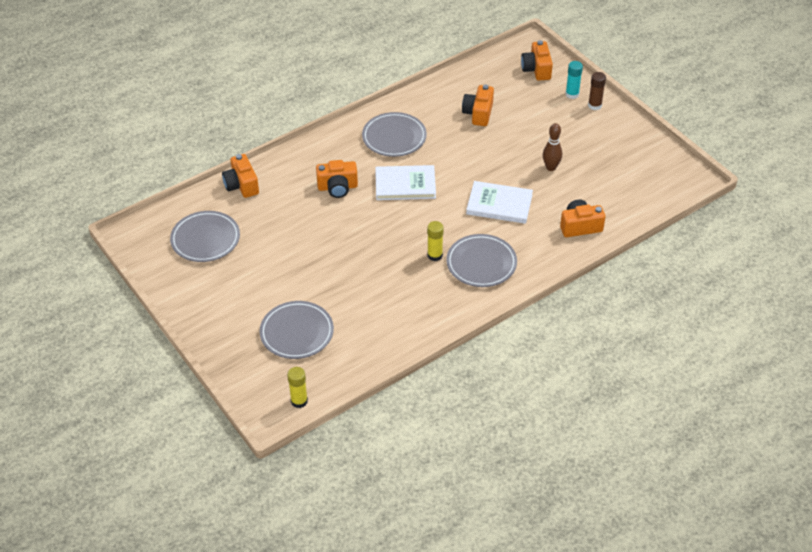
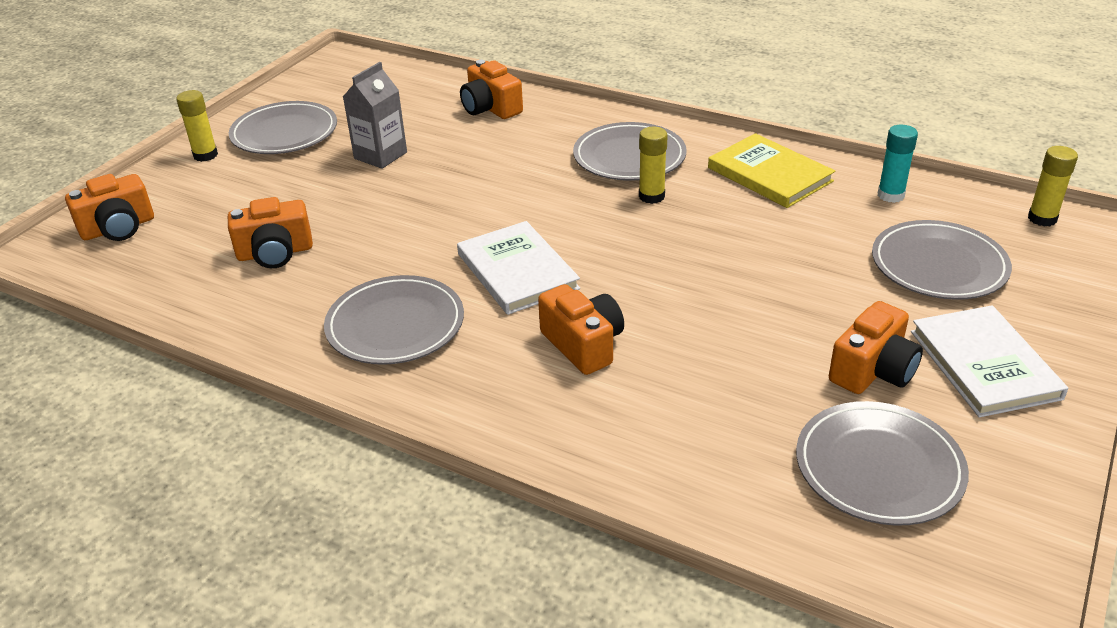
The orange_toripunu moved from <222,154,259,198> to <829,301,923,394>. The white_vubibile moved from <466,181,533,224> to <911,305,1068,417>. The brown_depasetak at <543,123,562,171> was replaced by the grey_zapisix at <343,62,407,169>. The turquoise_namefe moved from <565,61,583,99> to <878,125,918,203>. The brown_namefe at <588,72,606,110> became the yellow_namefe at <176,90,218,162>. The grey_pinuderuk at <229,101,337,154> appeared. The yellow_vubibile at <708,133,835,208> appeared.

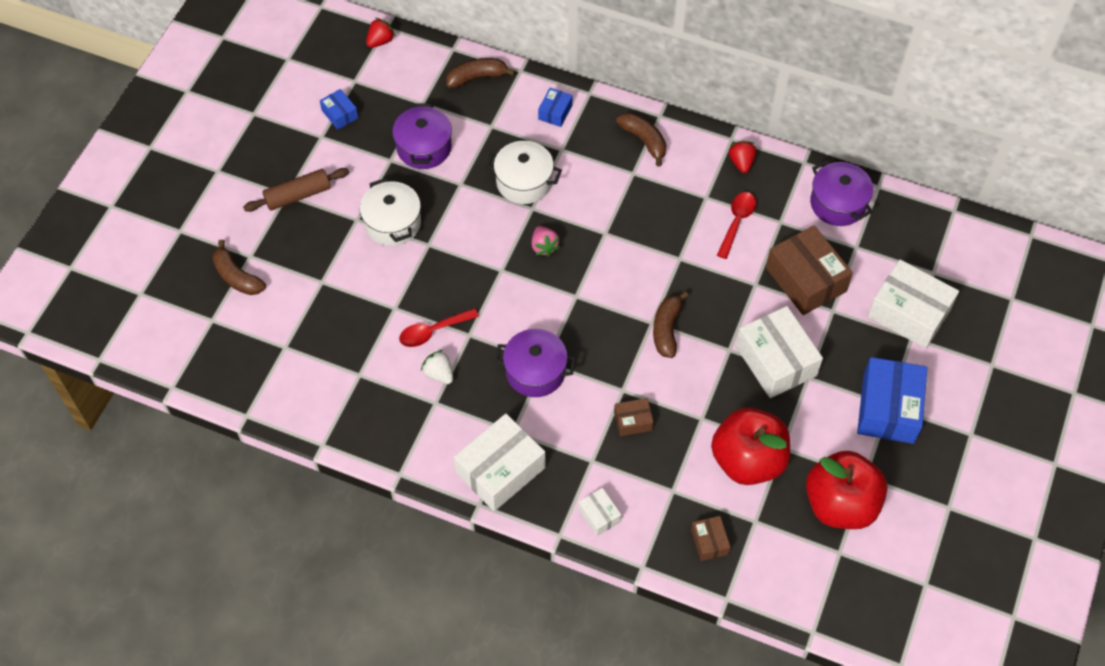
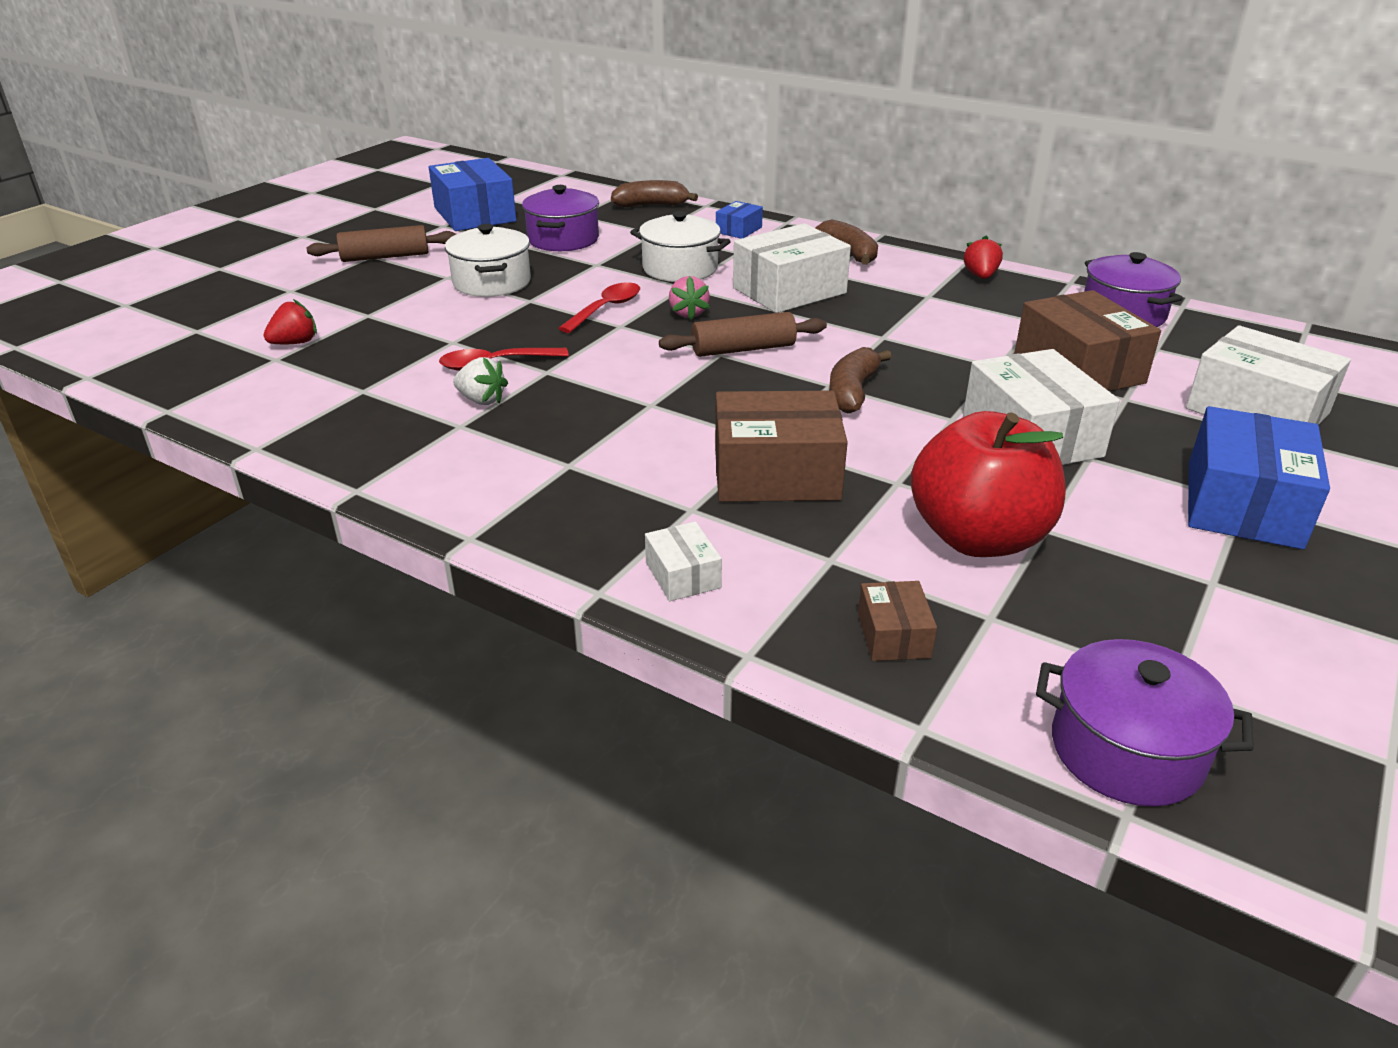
The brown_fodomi at <212,240,266,295> disappeared. The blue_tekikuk at <320,89,358,130> changed to 2.04 times the size. The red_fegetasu moved from <366,18,396,48> to <264,299,317,344>. The white_fegetasu at <421,350,453,384> turned 150 degrees clockwise. The white_tekikuk moved from <454,414,545,511> to <733,223,851,313>. The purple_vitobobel moved from <494,329,576,397> to <1036,639,1254,807>. The brown_tekikuk at <614,398,654,436> changed to 2.04 times the size. The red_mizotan moved from <717,192,756,259> to <558,282,640,333>. The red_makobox at <806,451,888,529> disappeared. The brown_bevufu at <659,312,827,357> appeared.

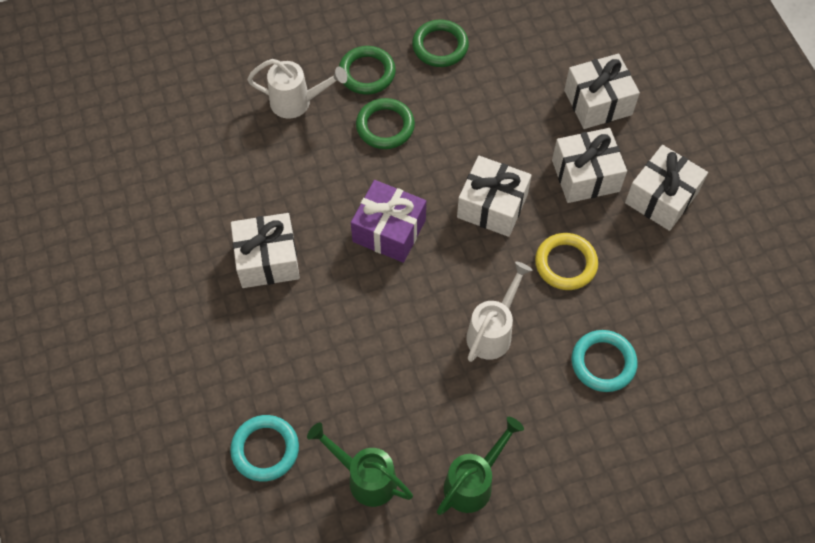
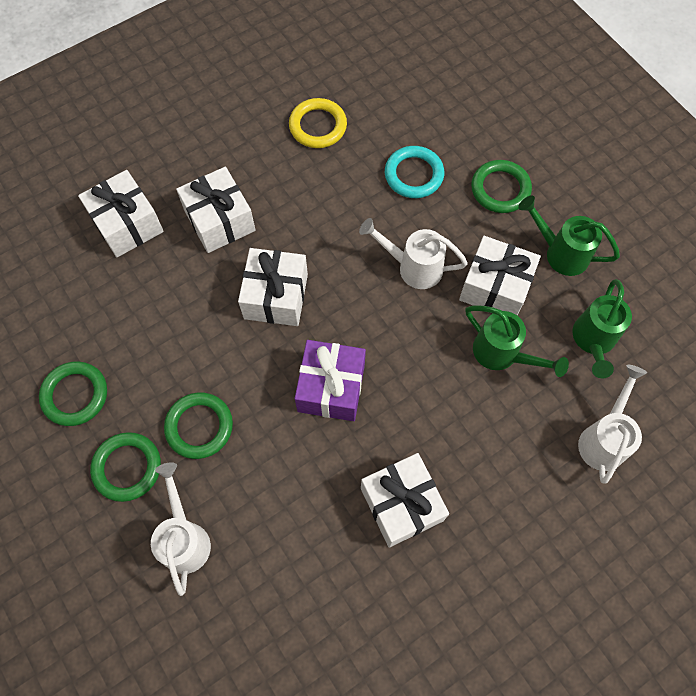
The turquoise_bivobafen at <230,415,299,482> was replaced by the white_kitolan at <578,365,647,483>. The yellow_bivobafen moved from <535,233,598,290> to <289,98,347,148>. The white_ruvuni moved from <625,145,708,231> to <459,236,541,315>. The green_kitolan at <466,305,569,377> appeared. The green_bivobafen at <471,160,532,213> appeared.

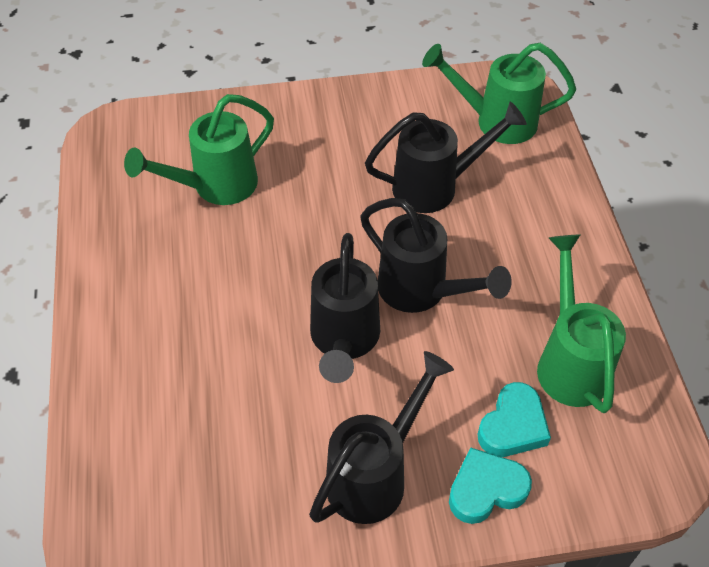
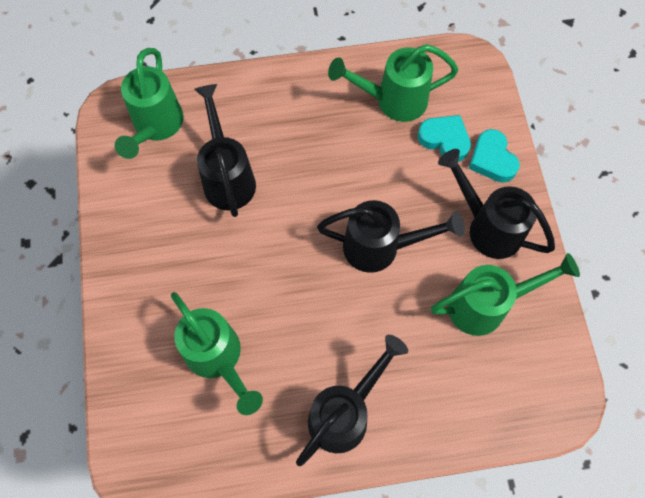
The black_kitolan moved from <360,198,512,313> to <296,335,408,466>. The green_kitolan at <431,253,580,336> appeared.

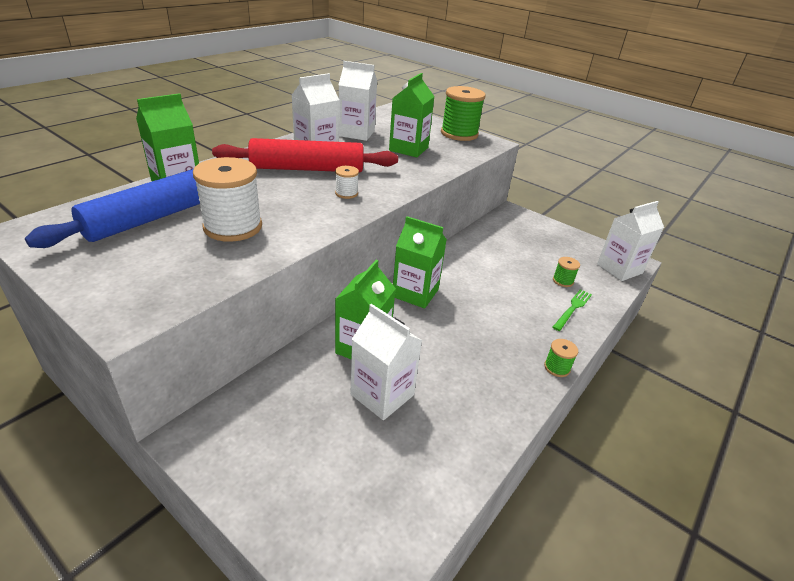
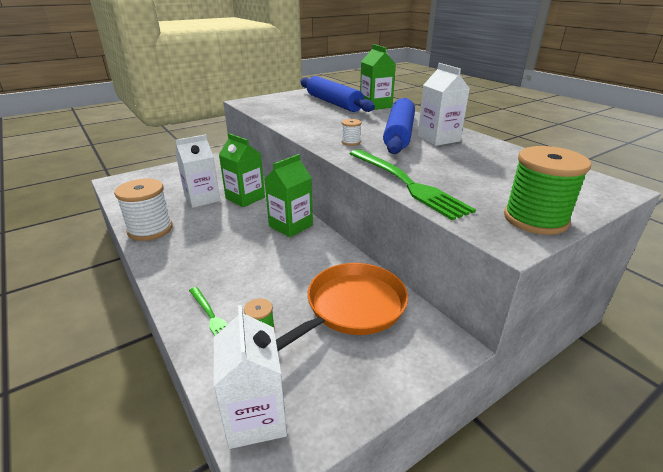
The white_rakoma moved from <193,157,262,242> to <114,178,173,241>. The red_bevufu at <212,138,398,172> became the blue_bevufu at <383,98,415,154>. The white_zapisix at <339,61,377,141> disappeared. The green_zapisix at <389,73,435,157> disappeared. The green_rakoma at <544,339,578,377> disappeared. The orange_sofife at <276,263,408,351> appeared. The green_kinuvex at <350,149,476,220> appeared.

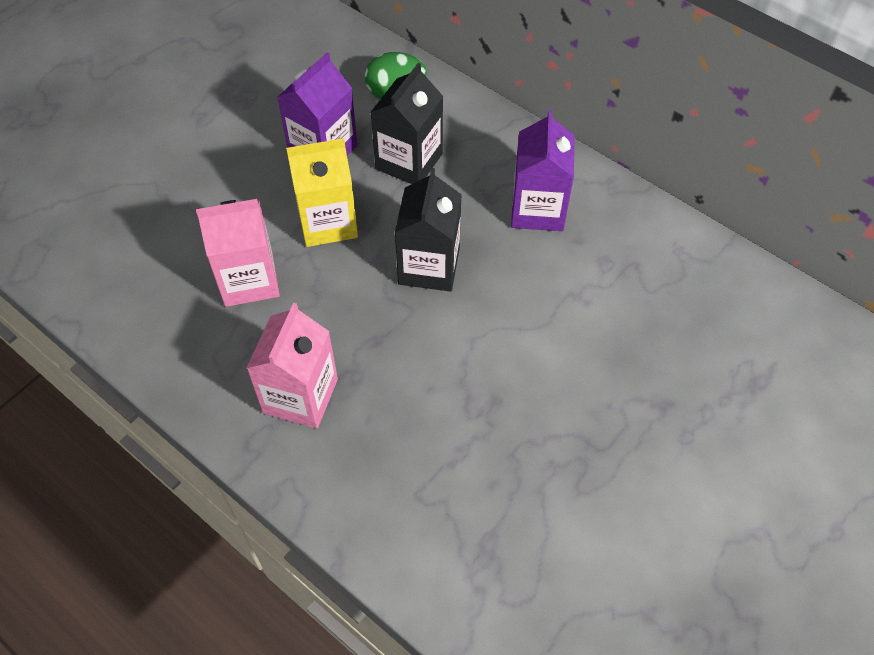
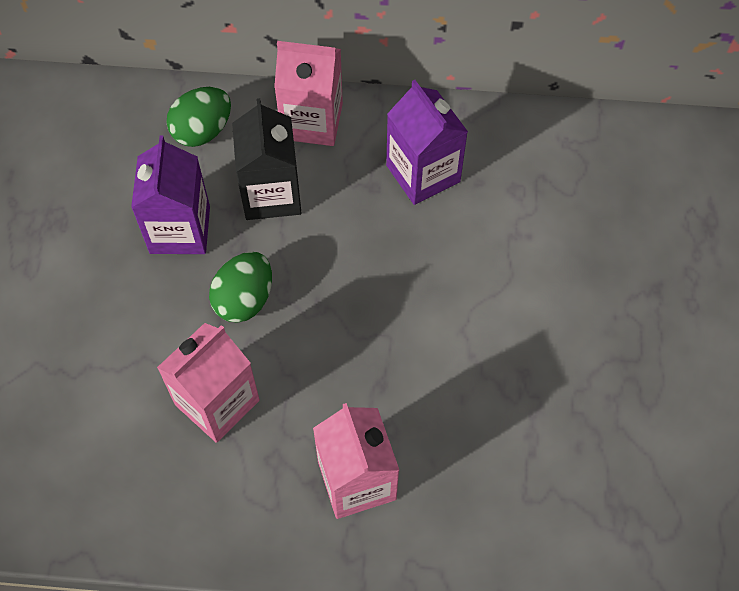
The yellow_zapisix at <286,138,358,247> was replaced by the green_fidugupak at <209,252,272,323>. The black_zapisix at <394,168,462,292> disappeared. The pink_zapisix at <274,41,343,146> appeared.

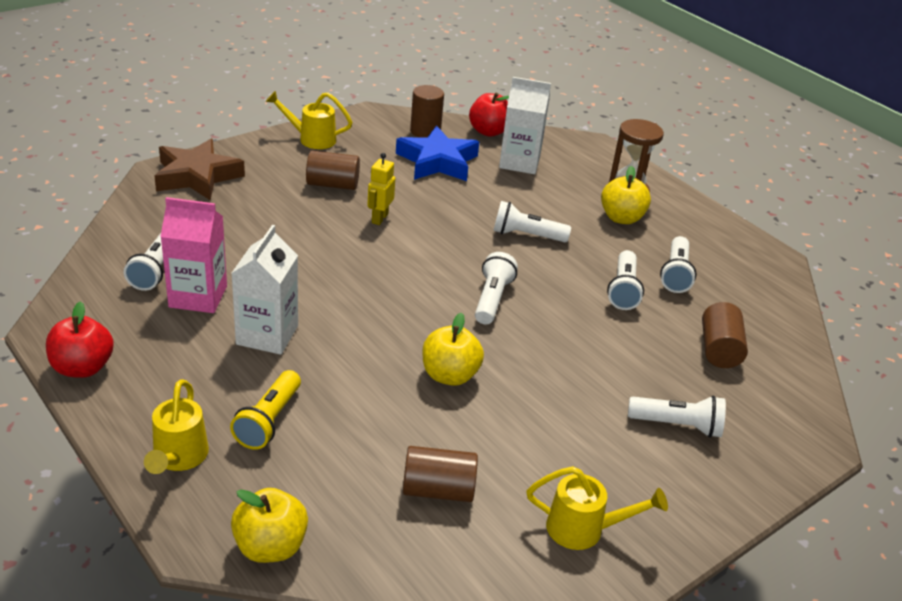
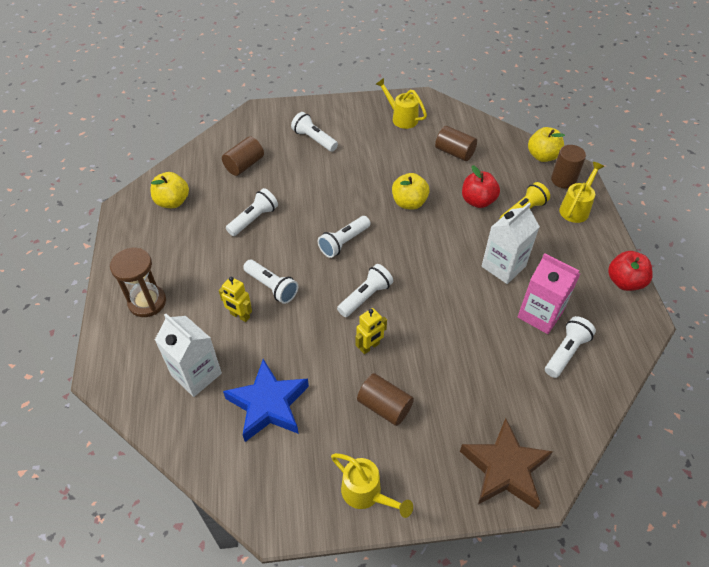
The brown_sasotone moved from <410,85,444,138> to <551,145,586,189>. The red_makobox moved from <469,93,509,137> to <462,165,500,208>. The yellow_makobox moved from <601,166,651,224> to <150,172,189,208>. The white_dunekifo moved from <660,236,697,293> to <337,264,393,317>. The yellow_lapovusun at <219,277,252,322> appeared.

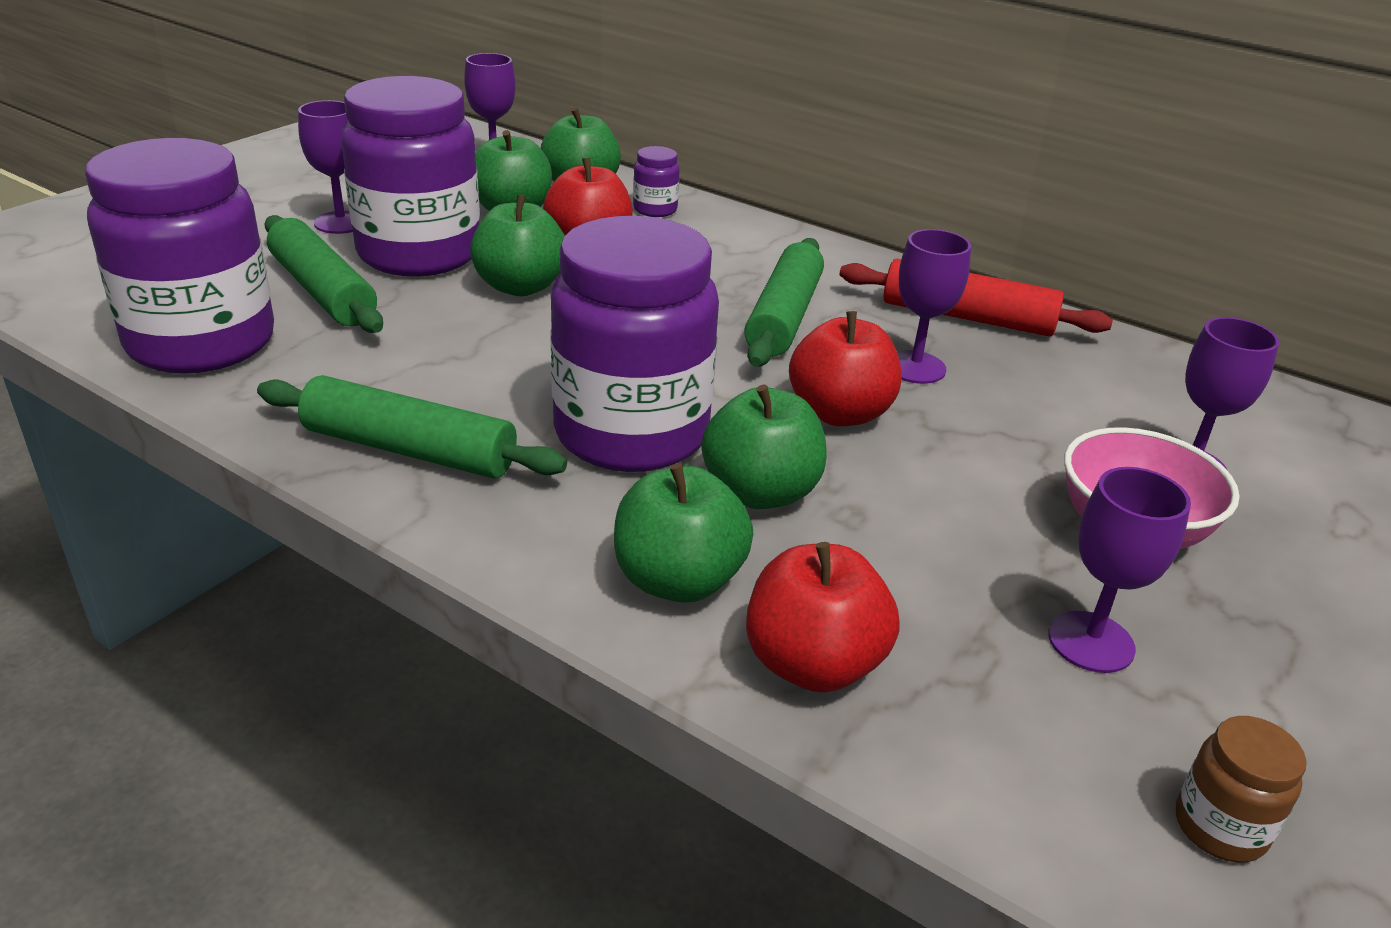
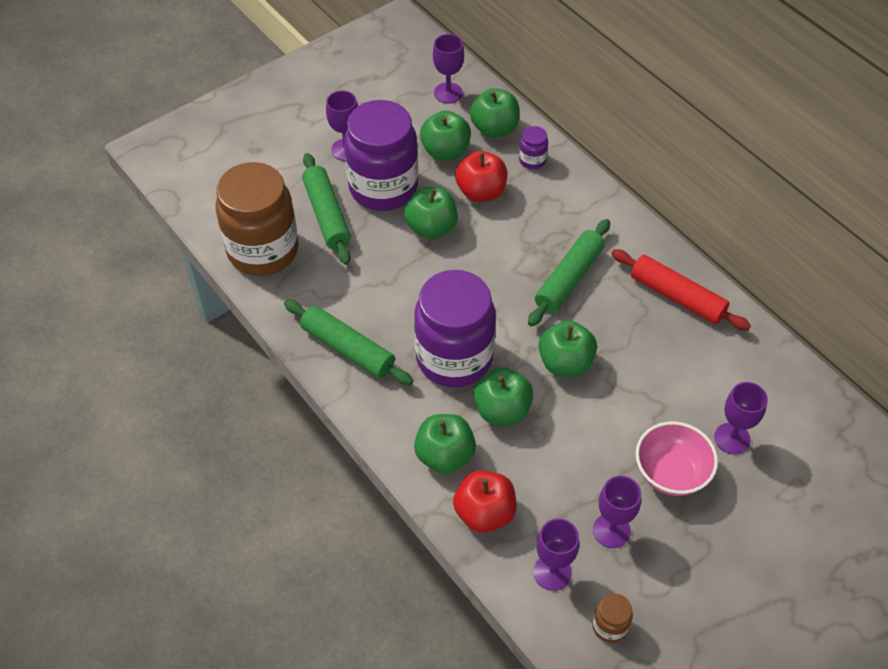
The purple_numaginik at <85,138,274,374> became the brown_numaginik at <216,162,299,276>. The red_makobox at <789,311,902,426> became the green_makobox at <539,321,597,377>. The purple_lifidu moved from <897,229,971,384> to <533,518,580,591>.

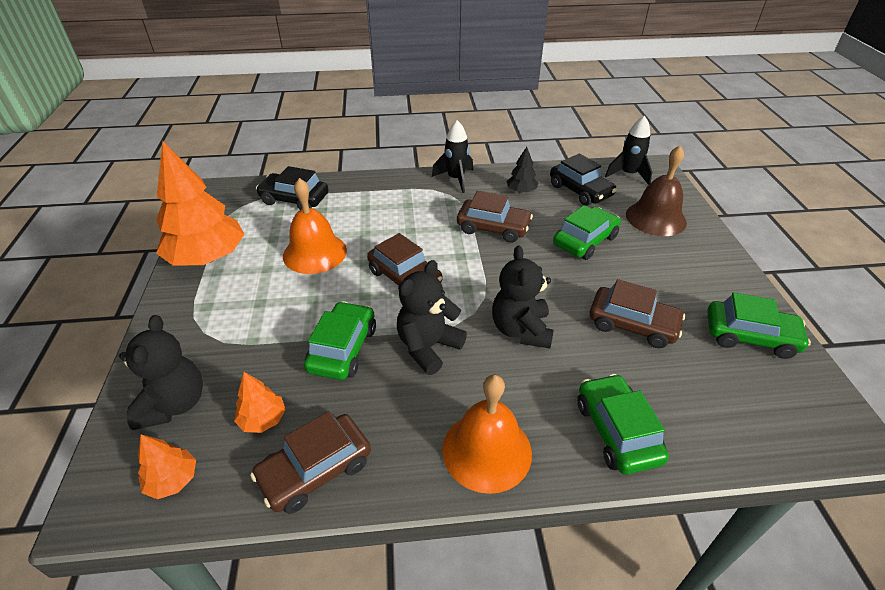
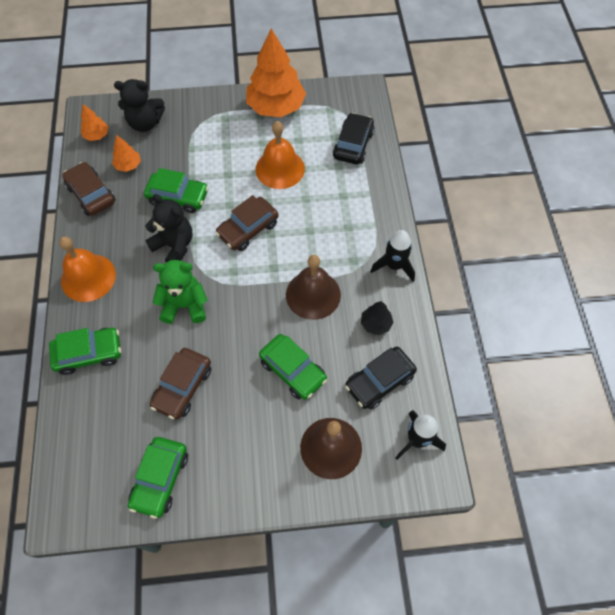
The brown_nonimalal at <457,191,533,243> was replaced by the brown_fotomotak at <286,255,341,320>. The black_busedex at <492,245,554,348> became the green_busedex at <153,260,207,324>.

